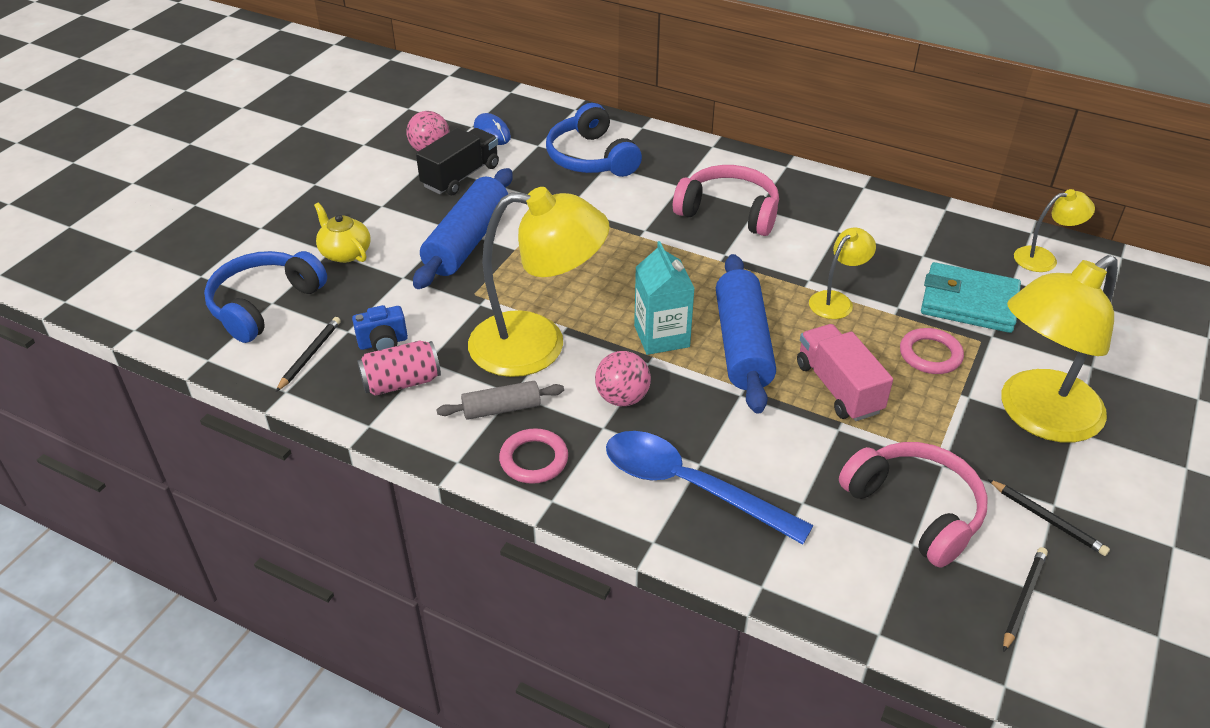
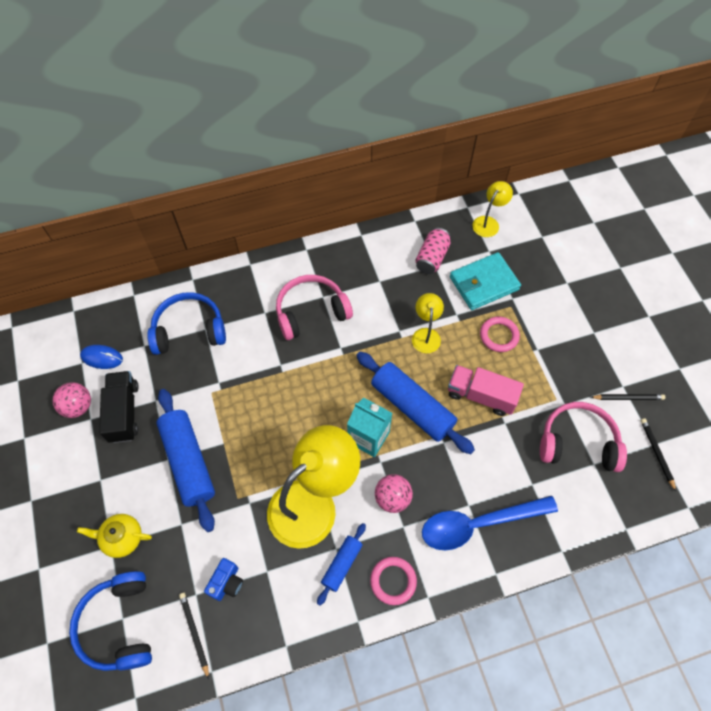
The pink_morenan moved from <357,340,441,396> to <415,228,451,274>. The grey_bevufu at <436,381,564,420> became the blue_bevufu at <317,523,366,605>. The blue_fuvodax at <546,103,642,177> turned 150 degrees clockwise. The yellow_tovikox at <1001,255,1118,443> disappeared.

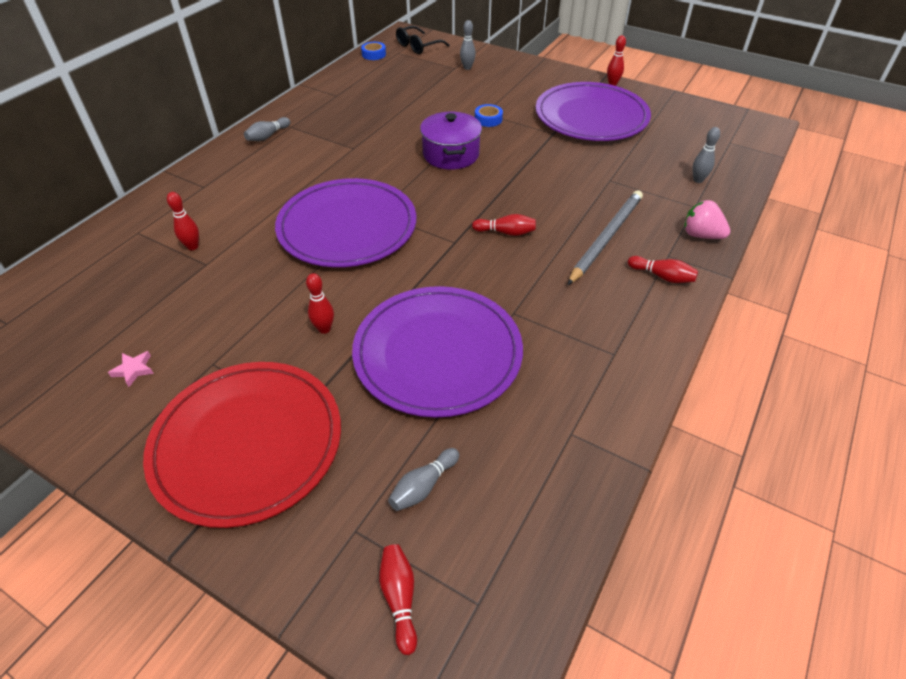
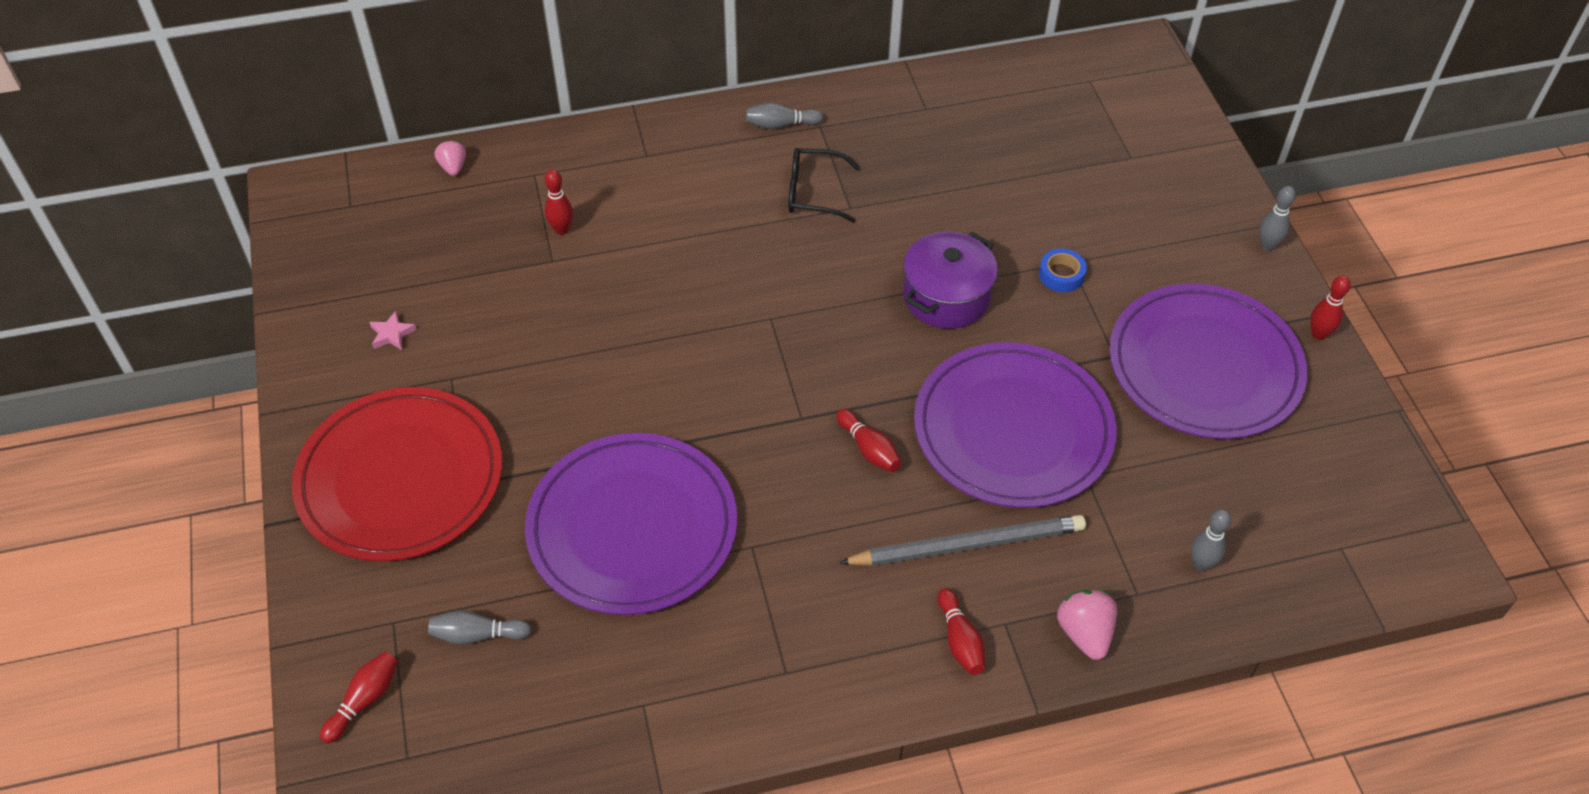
The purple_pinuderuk moved from <275,178,416,267> to <914,342,1117,508>. The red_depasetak at <306,273,334,334> disappeared. The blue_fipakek at <361,42,386,60> disappeared. The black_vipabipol moved from <396,26,450,54> to <788,148,860,222>. The grey_depasetak moved from <460,20,476,70> to <1259,186,1296,251>. The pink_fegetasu at <434,140,466,176> appeared.

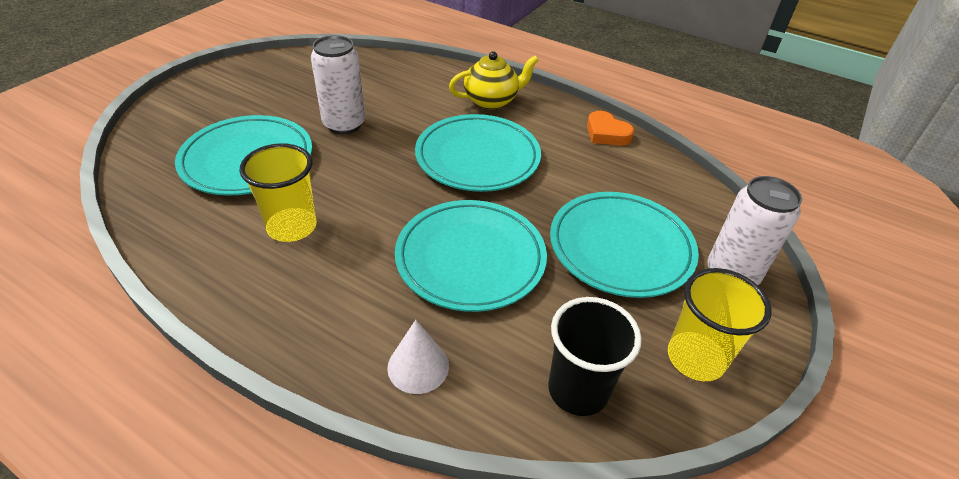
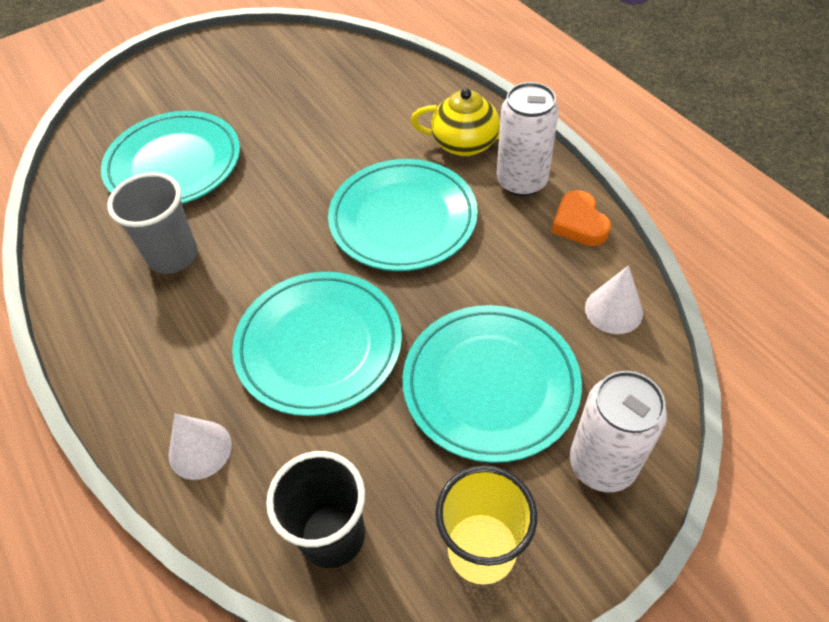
The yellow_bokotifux at <239,143,317,242> became the grey_bokotifux at <107,172,198,274>. The white_morenan moved from <311,35,365,134> to <497,82,559,197>. The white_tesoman at <585,265,643,334> appeared.

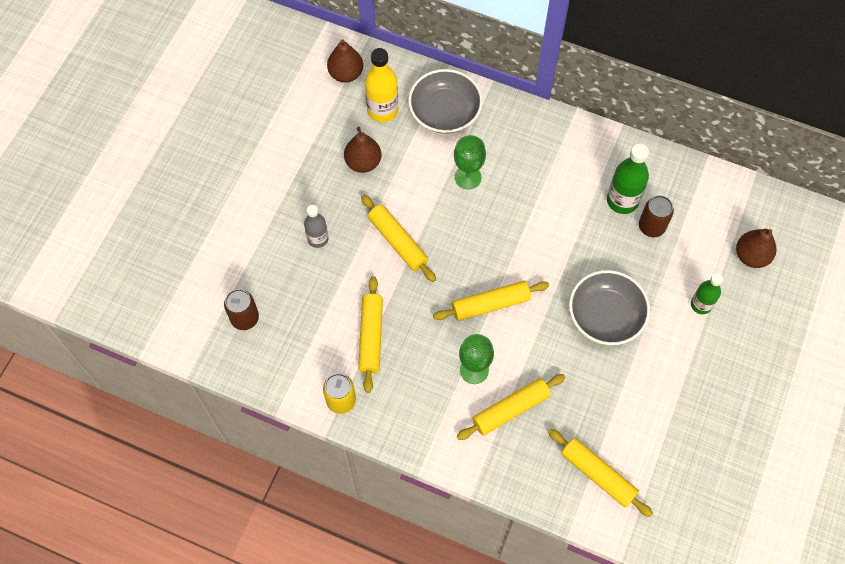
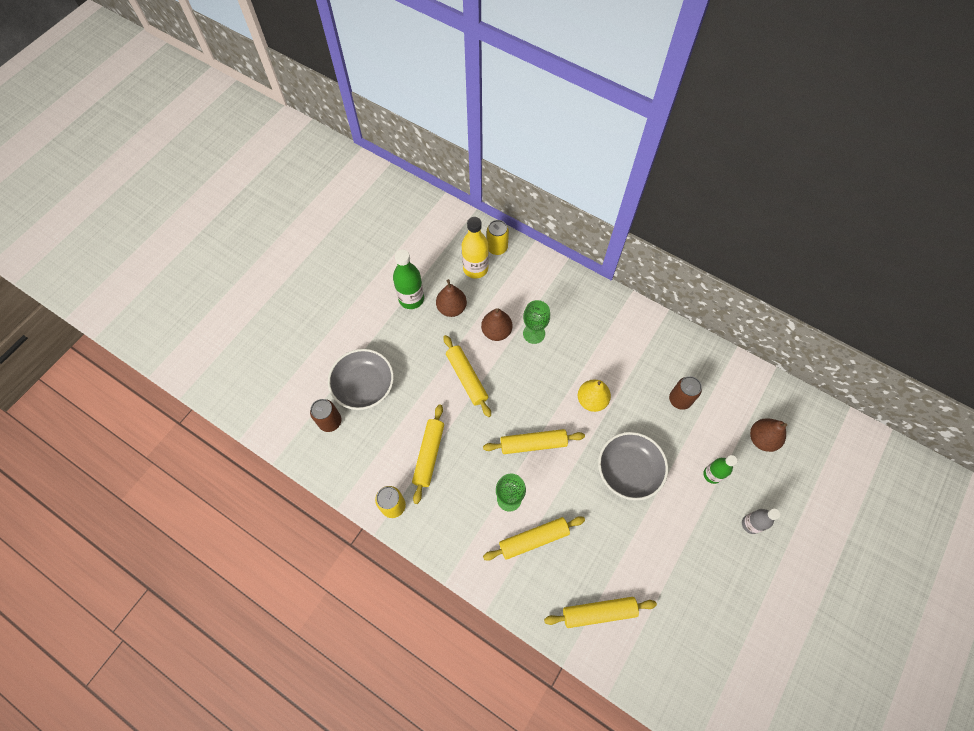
The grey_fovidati moved from <304,205,329,248> to <742,509,780,534>. The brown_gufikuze moved from <327,39,363,83> to <481,308,512,341>. The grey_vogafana moved from <408,69,483,134> to <328,349,394,410>. The yellow_bevufu at <548,429,653,517> turned 60 degrees counterclockwise. The green_fovidati moved from <607,144,649,214> to <393,249,424,309>. The yellow_morenan at <487,220,509,255> appeared. The yellow_gufikuze at <578,380,611,412> appeared.

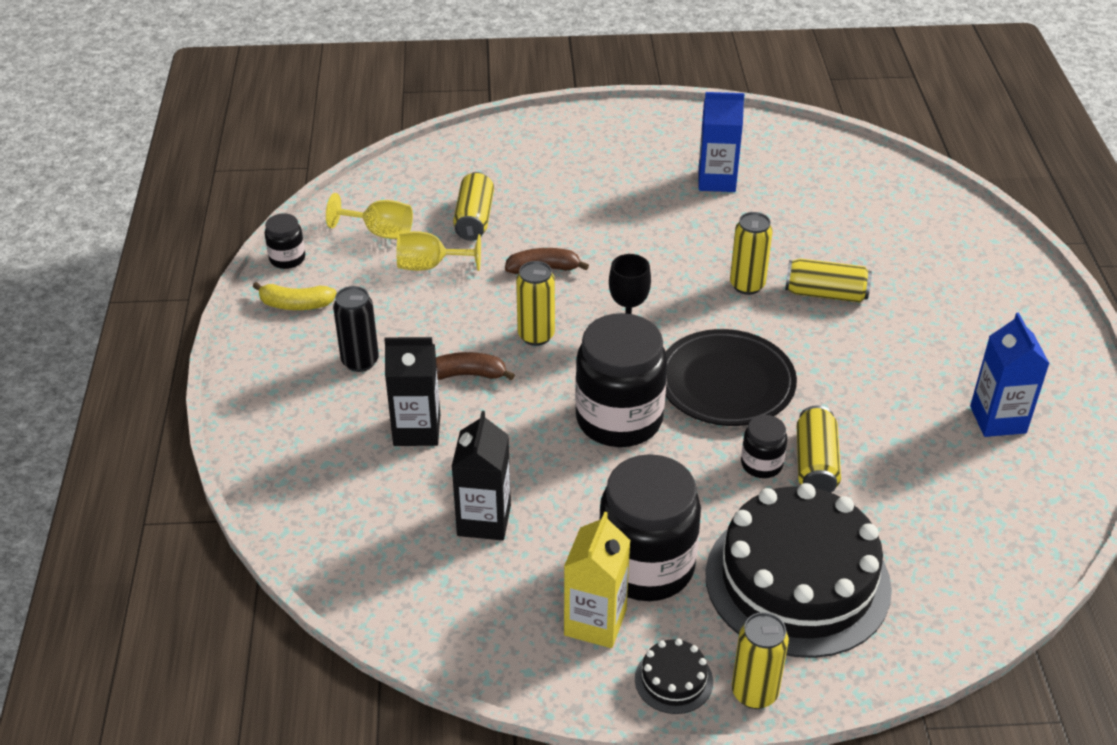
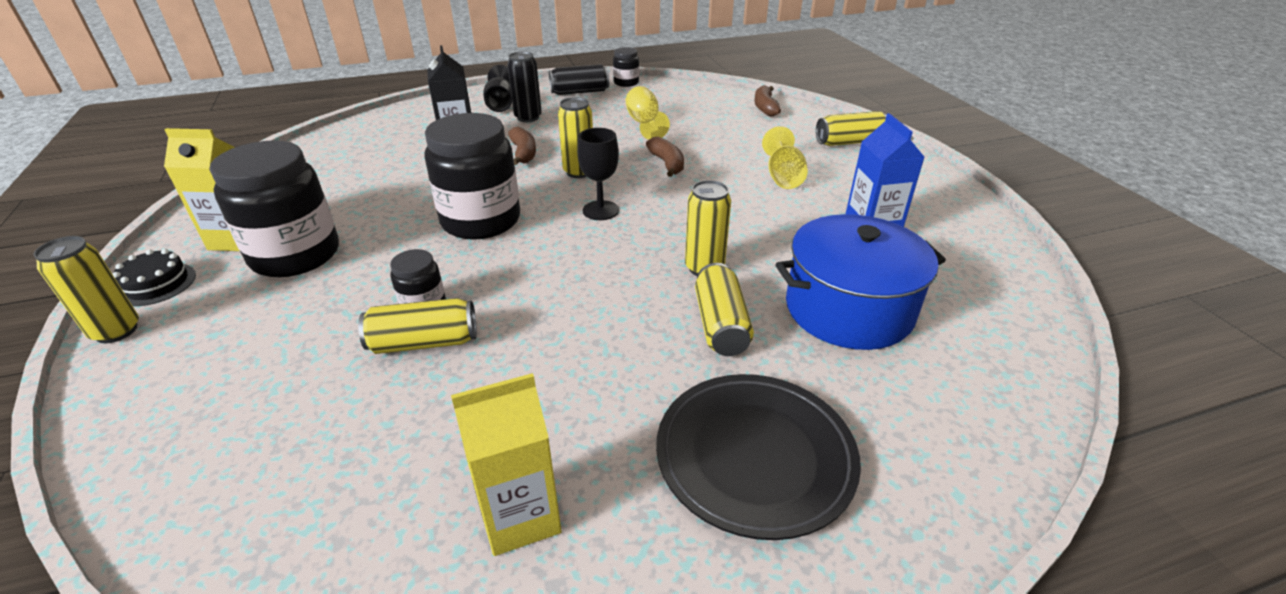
The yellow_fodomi at <253,282,337,310> was replaced by the black_morenan at <549,64,609,95>. The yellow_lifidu moved from <326,193,413,239> to <762,126,808,189>. The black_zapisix at <451,411,511,540> disappeared. The yellow_morenan moved from <453,172,494,241> to <816,111,886,146>. The black_pinuderuk moved from <666,329,797,426> to <656,374,861,540>. The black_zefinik at <705,483,892,658> disappeared. The blue_zapisix at <970,313,1050,437> became the yellow_zapisix at <451,373,562,556>. The black_lifidu at <483,65,512,112> appeared. The brown_fodomi at <754,85,781,116> appeared. The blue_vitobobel at <775,214,946,350> appeared.

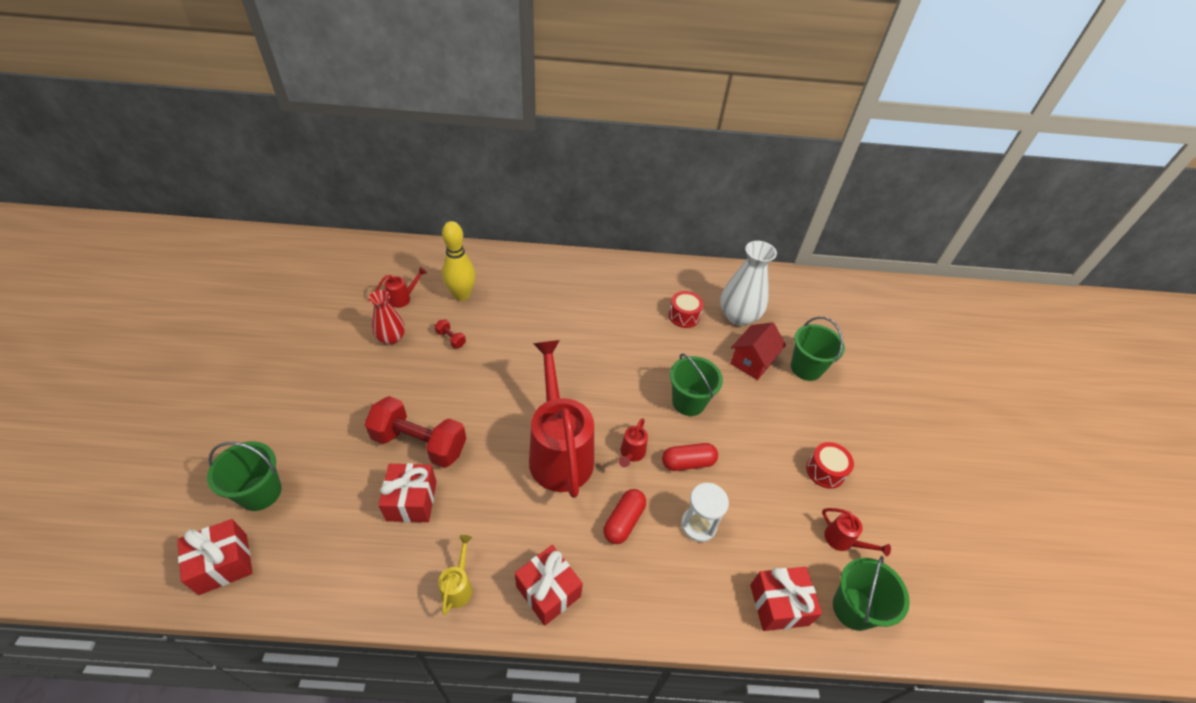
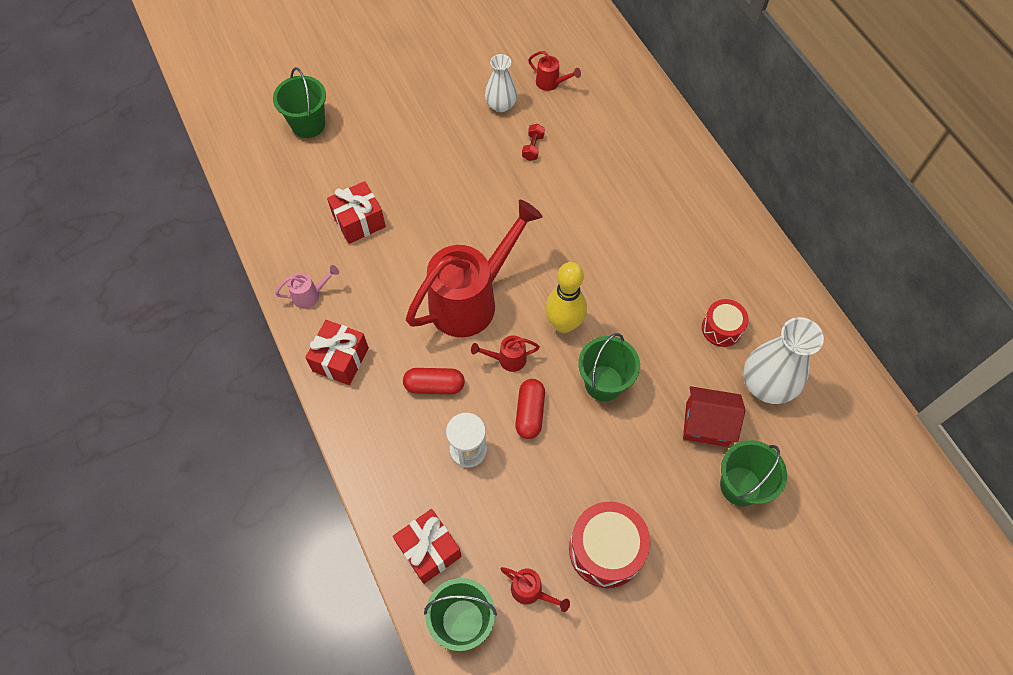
The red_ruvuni at <178,519,253,595> disappeared. The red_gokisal at <364,396,466,468> disappeared. The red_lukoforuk at <369,290,405,345> became the white_lukoforuk at <485,54,517,112>. The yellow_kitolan at <438,535,472,615> became the pink_kitolan at <275,265,339,309>. The yellow_depasetak moved from <442,221,476,301> to <545,262,587,333>. The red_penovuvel at <662,443,718,471> turned 45 degrees clockwise. The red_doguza at <806,442,854,489> changed to 1.65 times the size. The red_kitolan at <822,508,891,556> turned 75 degrees counterclockwise.

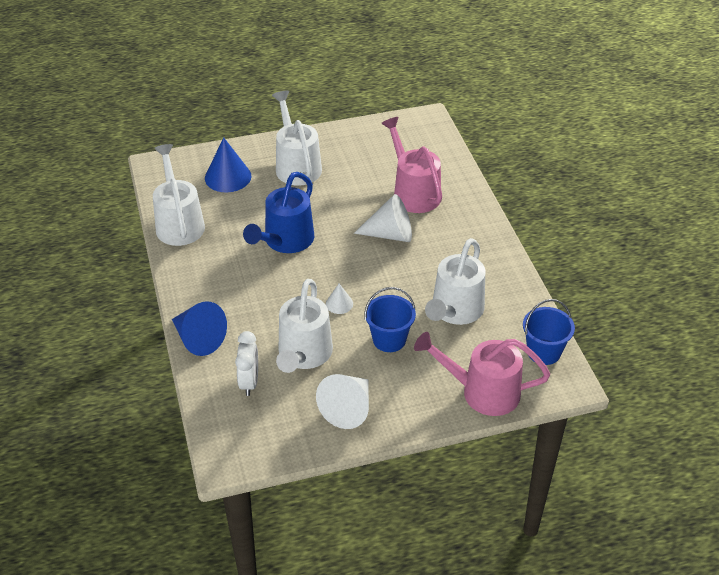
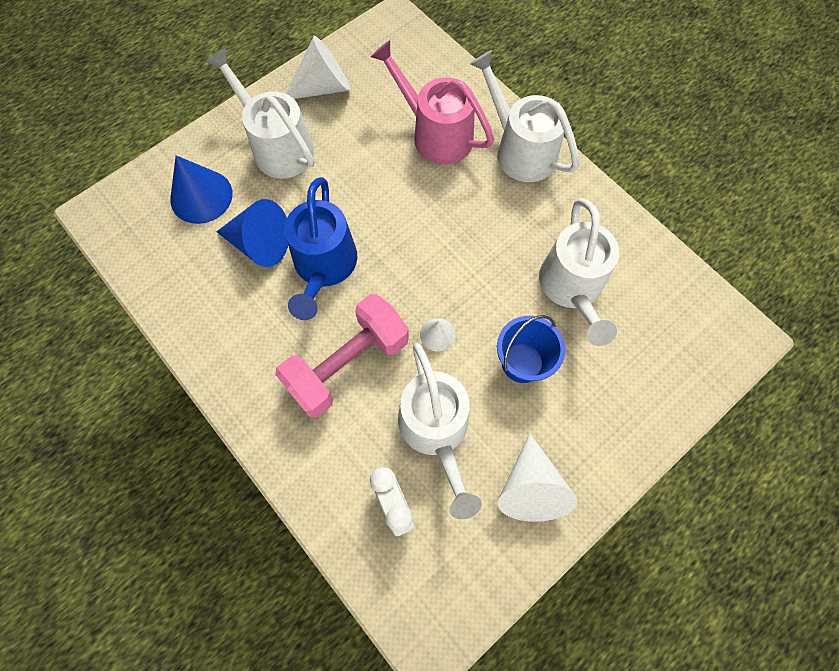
The white_kitolan moved from <153,144,205,246> to <470,50,579,182>. The blue_tesoman moved from <172,301,227,356> to <216,199,288,267>. The white_tesoman moved from <354,194,412,242> to <286,36,350,99>. The pink_kitolan at <414,332,550,416> disappeared. The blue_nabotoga at <523,299,575,365> disappeared. The pink_gokisal at <275,294,409,417> appeared.

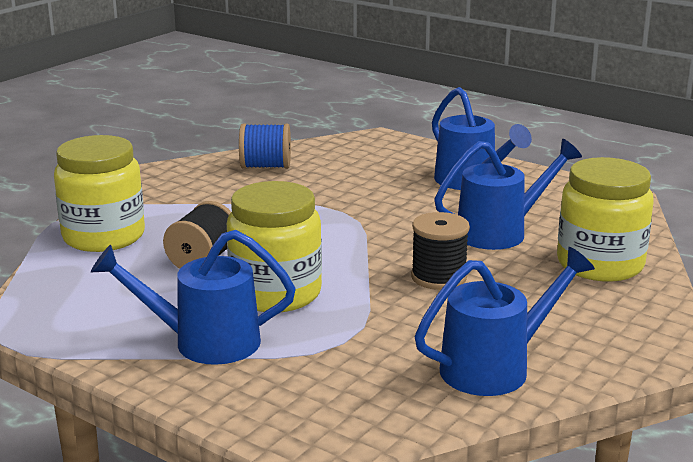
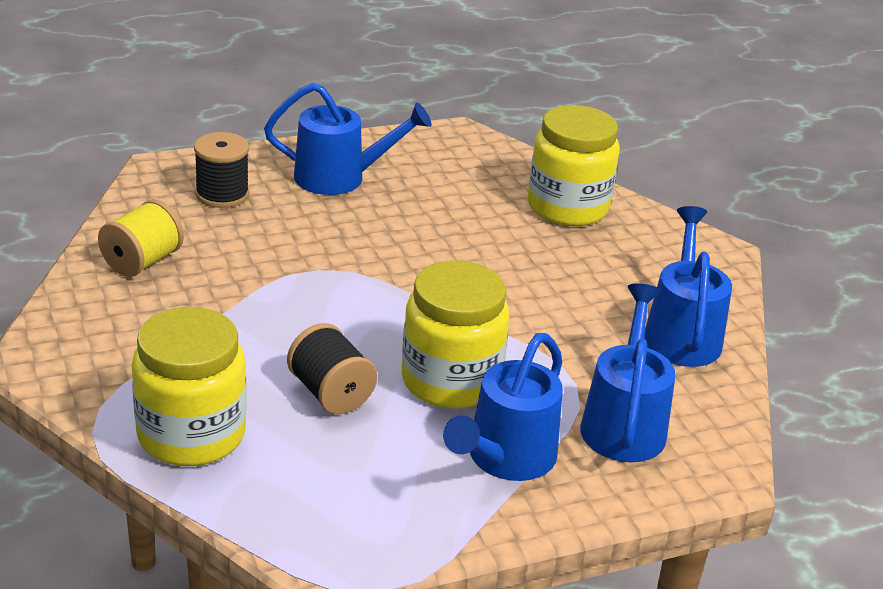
The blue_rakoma at <239,123,291,169> became the yellow_rakoma at <98,199,184,277>. The black_rakoma moved from <411,212,470,290> to <194,132,249,208>. The blue_kitolan moved from <434,139,582,250> to <580,283,676,462>.

